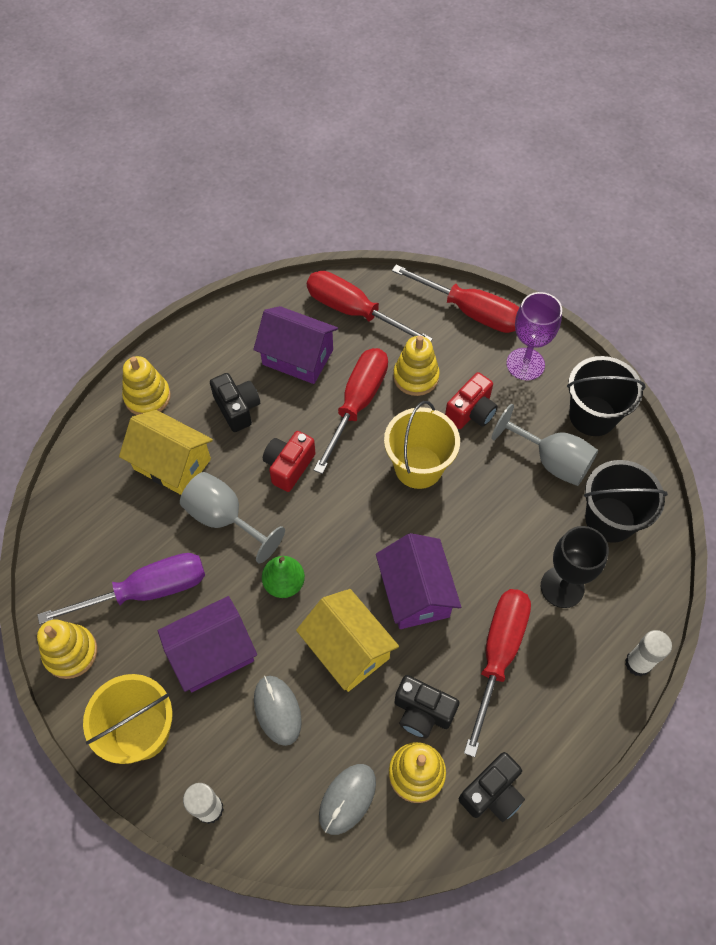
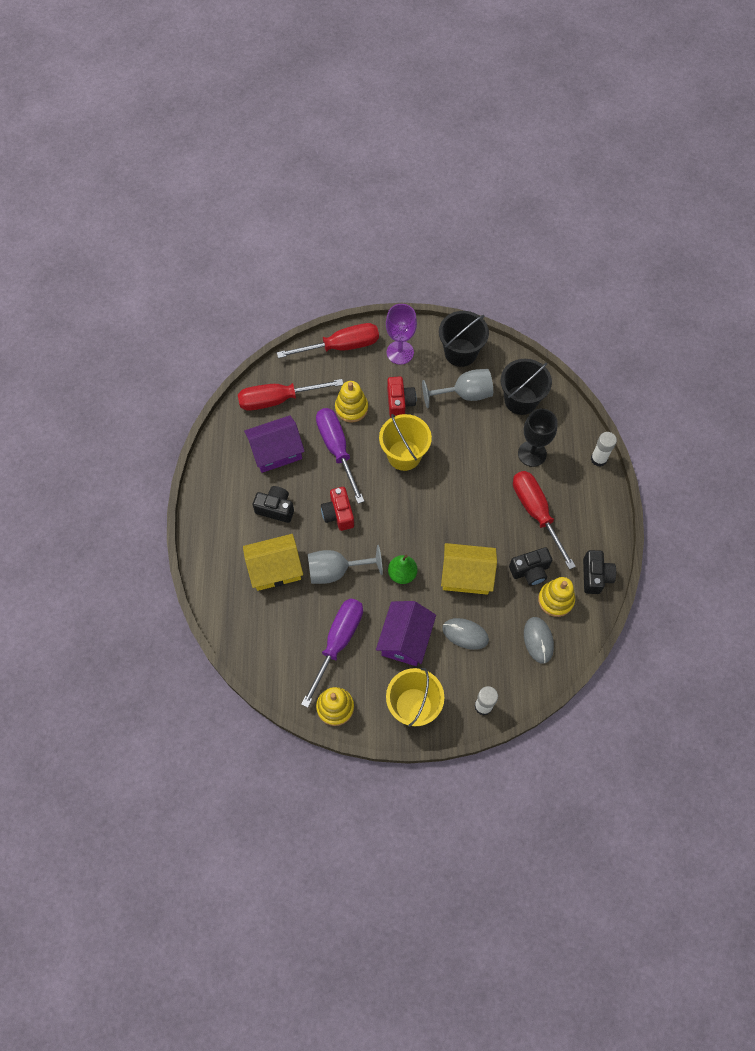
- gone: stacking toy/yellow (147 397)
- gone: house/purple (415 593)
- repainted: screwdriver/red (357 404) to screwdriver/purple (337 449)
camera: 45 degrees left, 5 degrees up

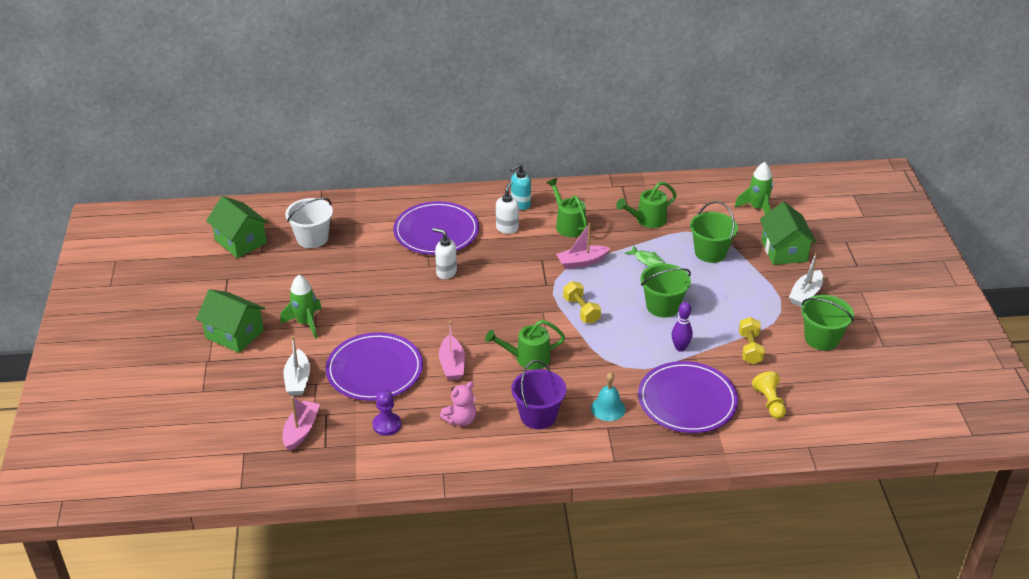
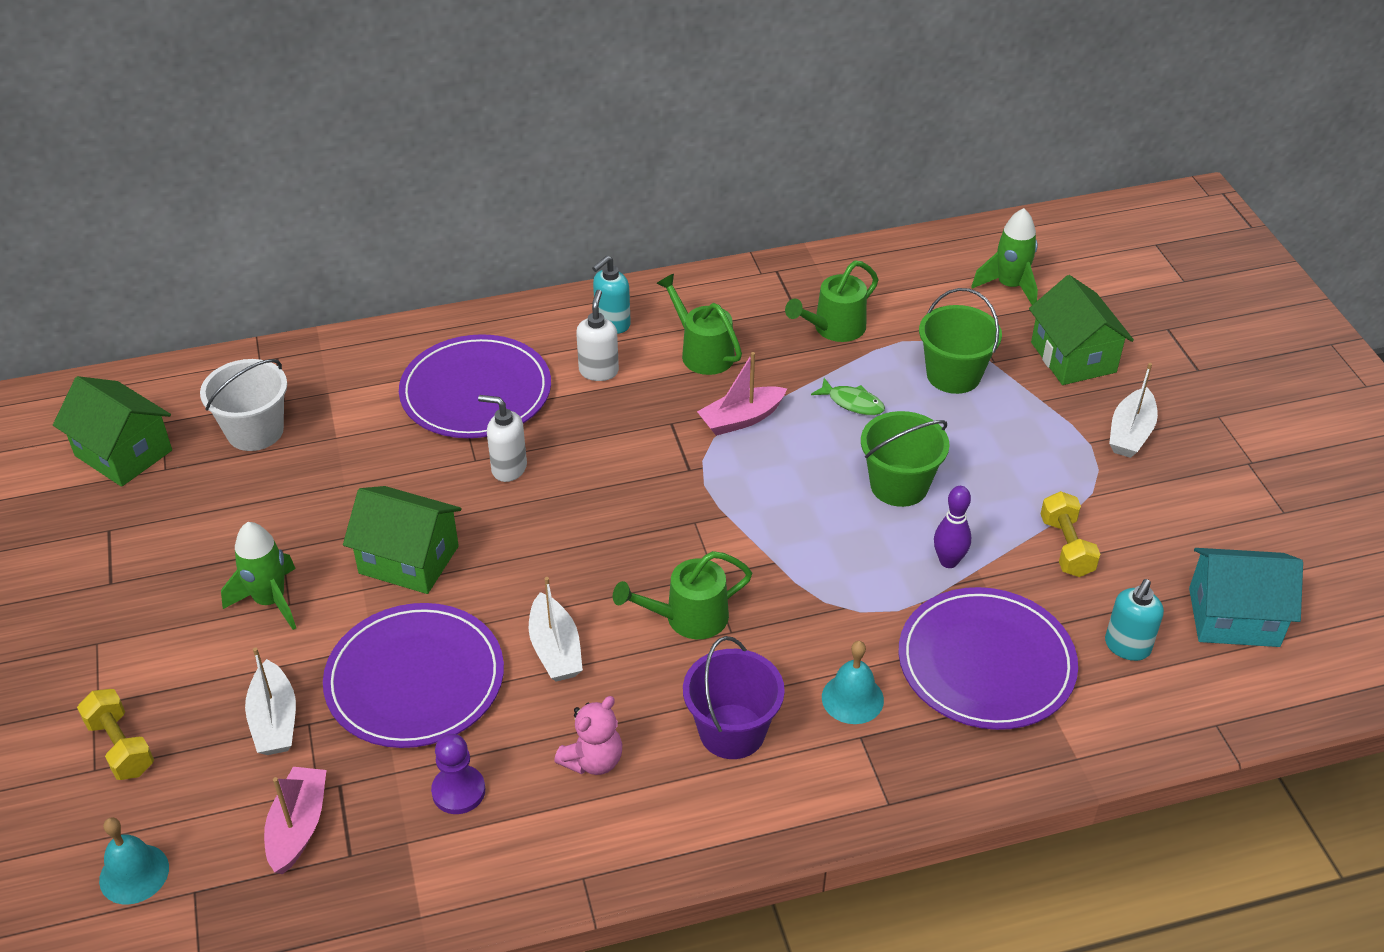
- gone: bucket/green (821 338)
- new: bell/turquoise (134 874)
- new: house/turquoise (1233 617)
- shifted: house/green (234 334) to (409 560)
- shifted: dumbbell/yellow (581 310) to (121 746)
- swapped: pawn/yellow (769 402) to soap dispenser/turquoise (1127 647)
- repainted: boat/pink (452 365) to boat/white (555 649)
camera: 10 degrees left, 5 degrees up

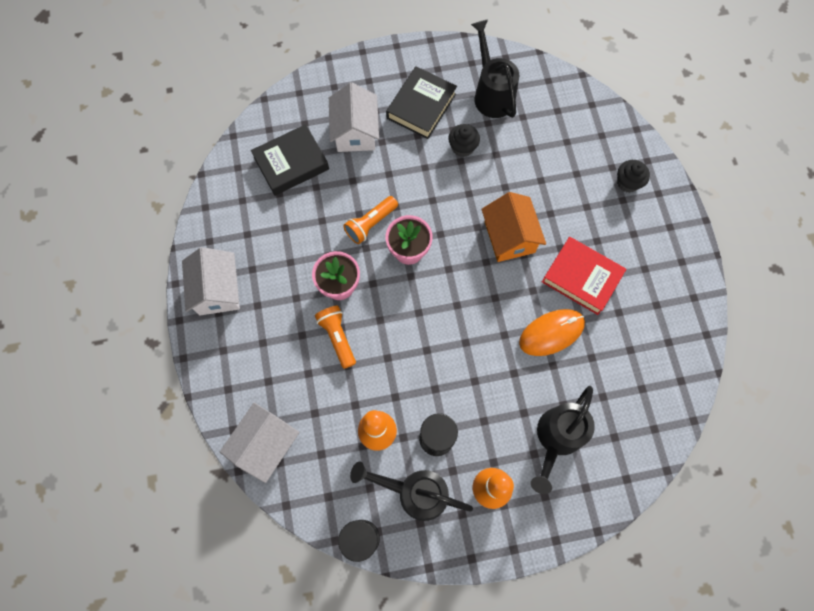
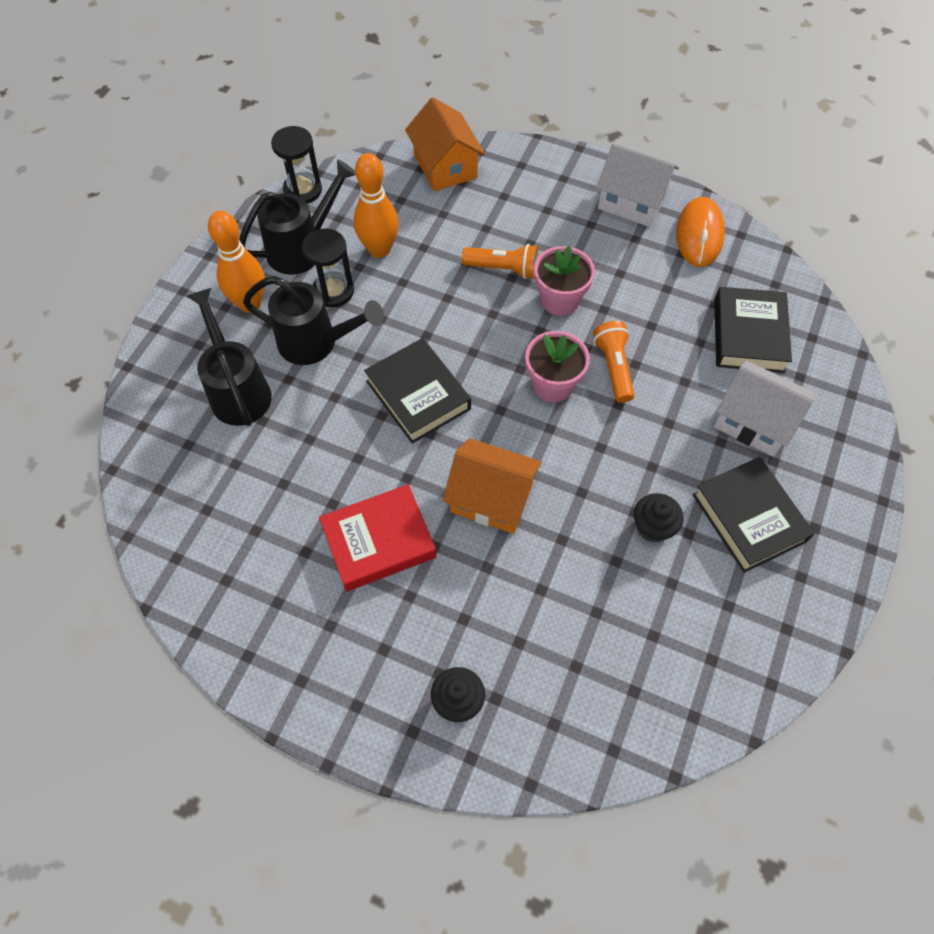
- new: book/black (418 395)
- shifted: watering can/black (492 94) to (316 343)
- shifted: mouse/orange (551 333) to (699 235)
- repainted: house/white (265 445) to house/orange (445 166)
camera: 125 degrees right, 10 degrees down

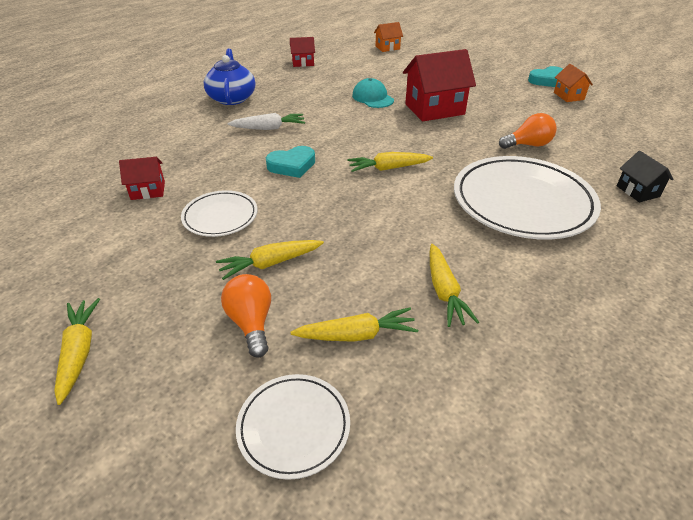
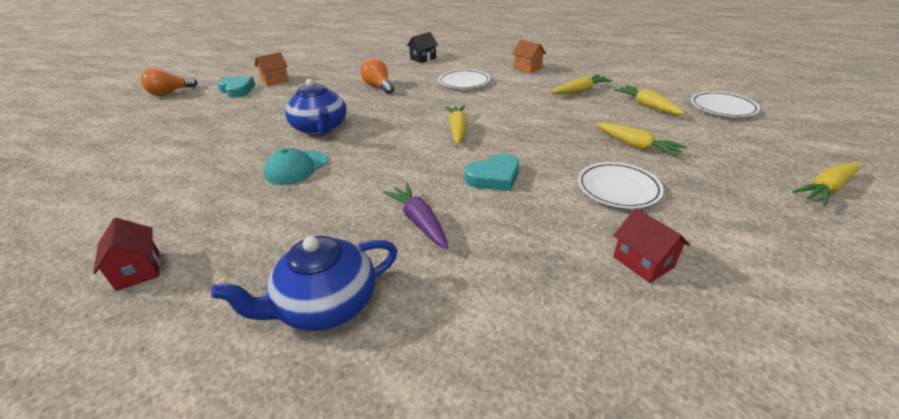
- shifted: light bulb/orange (251 323) to (170 93)
- shifted: house/orange (387 47) to (527 68)
- swapped: house/red (434 109) to teapot/blue (320 128)
- repainted: carrot/white (269 128) to carrot/purple (419 221)
- rotated: heart/turquoise (292 165) = (494 177) 105 degrees clockwise
- rotated: carrot/yellow (388 168) = (457 129) 150 degrees counterclockwise
- scaled: plate/white (522 202) = (464 82) x0.52
camera: 110 degrees left, 5 degrees down

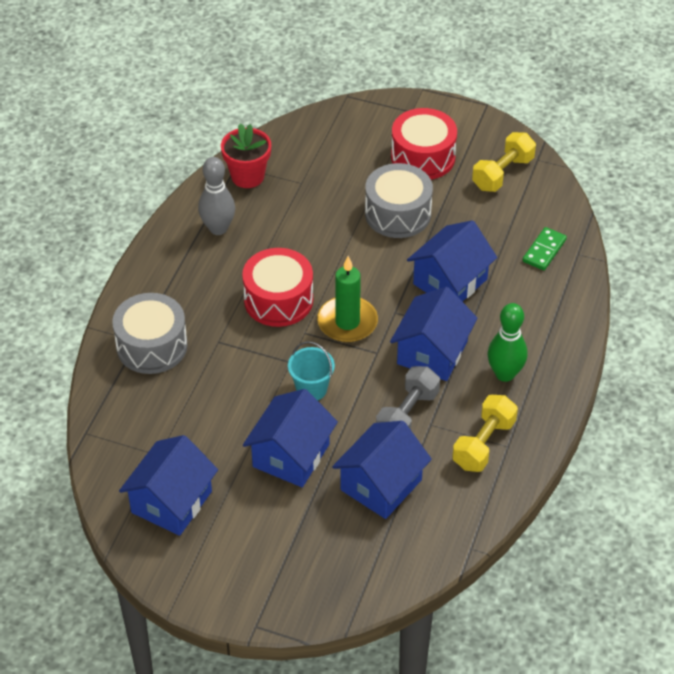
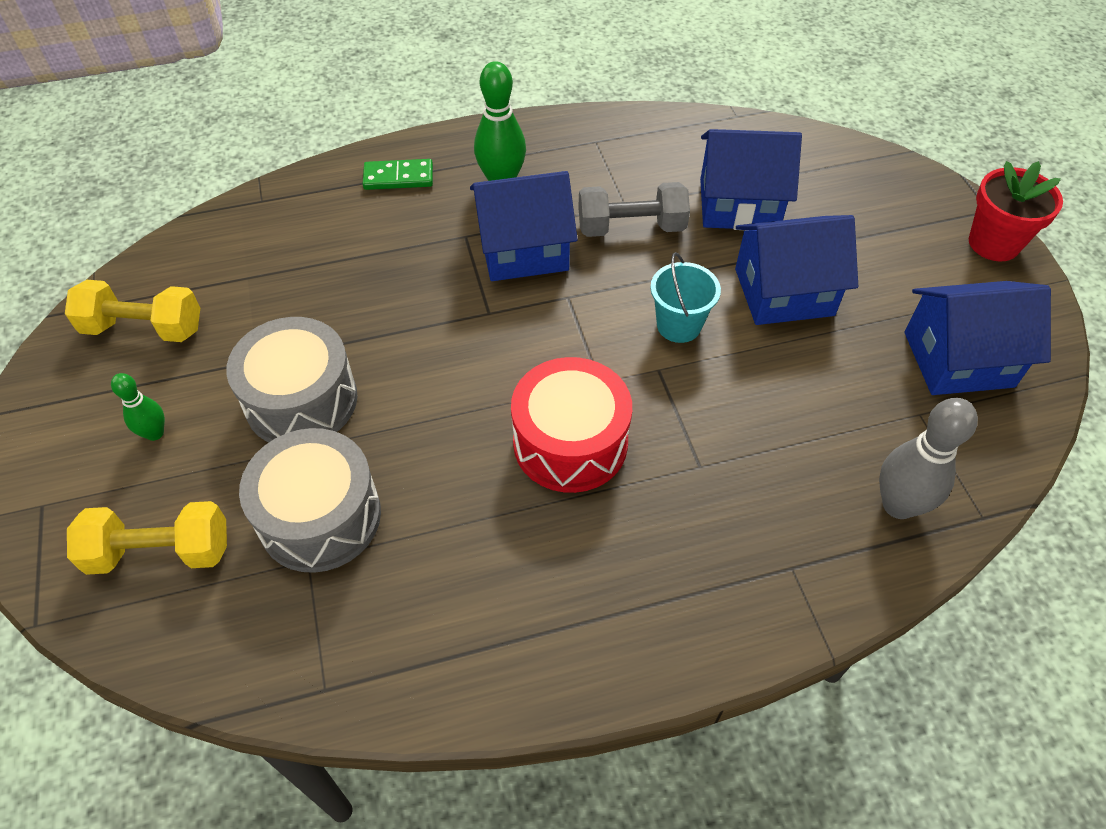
- gone: candle/green (347 322)
- gone: house/blue (450 281)
- shifted: drum/grey (152 346) to (320 516)
- shifted: bowling pin/grey (218 228) to (898 505)
- shifted: flower pot/red (247 176) to (993 243)
- shifted: dumbbell/yellow (483 444) to (160 552)
- shifted: domino/green (544 250) to (398 177)
- swapped: drum/red (423 157) to bowling pin/green (155 433)
camera: 125 degrees left, 5 degrees up

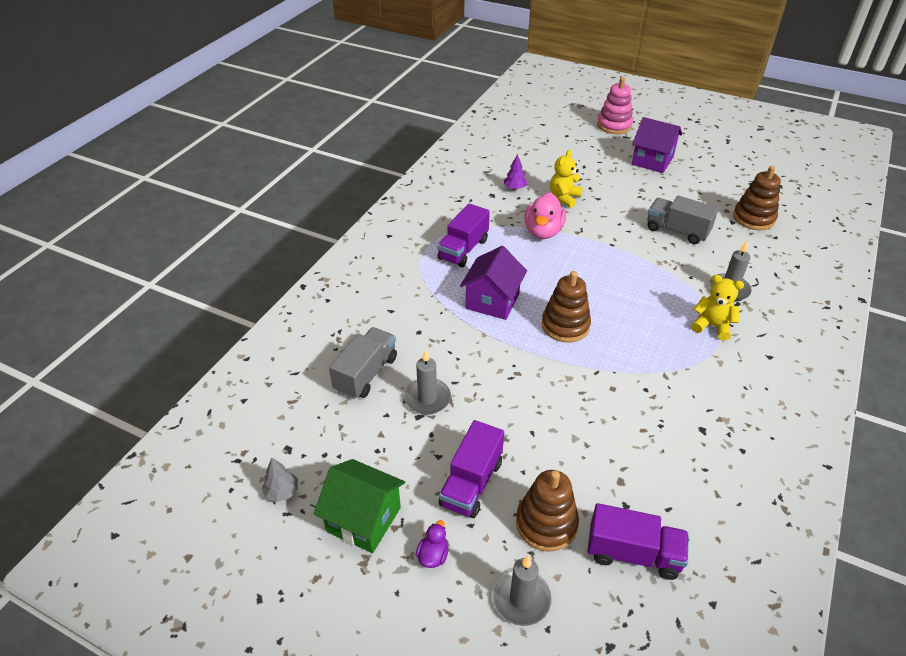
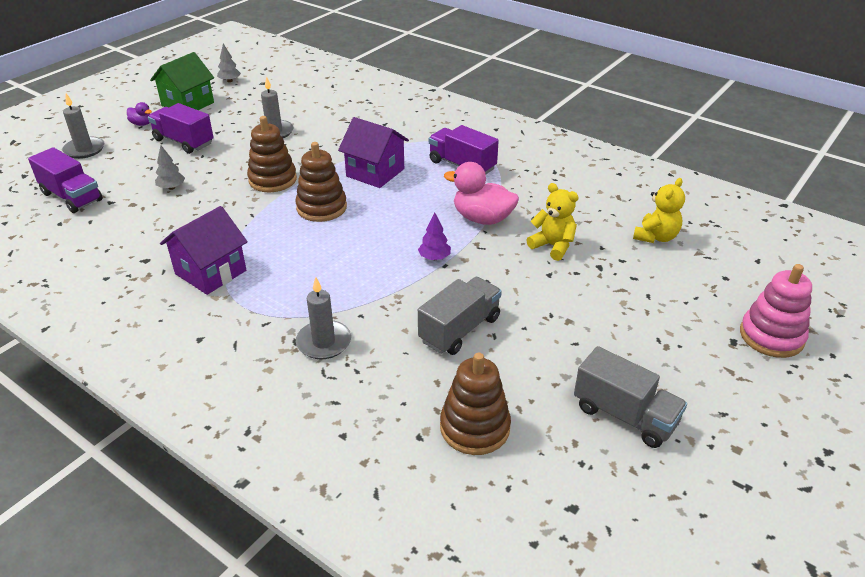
- new: tree/grey (171 188)
- shifted: truck/grey (366 374) to (624 415)
- shifted: tree/purple (514 188) to (434 258)
- shifted: stacking toy/brown (546 524) to (272 180)
- shifted: house/purple (652 161) to (211 272)
- shifted: teddy bear/yellow (712 326) to (656 237)
- rotated: truck/purple (633 553) = (72 197) 75 degrees counterclockwise
camera: 100 degrees right, 5 degrees down

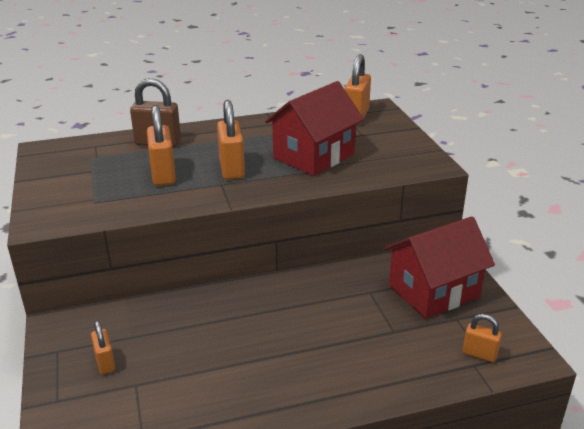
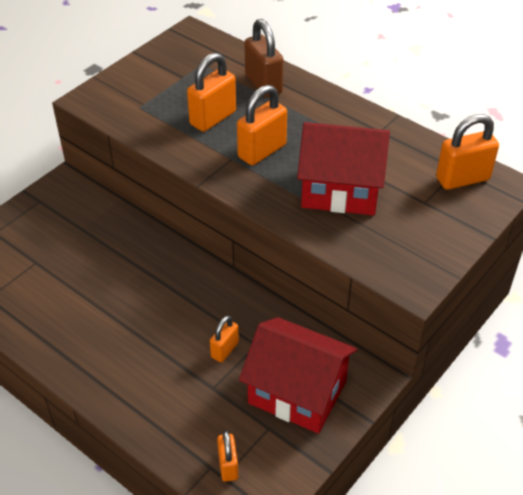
- shifted: padlock/orange (105 363) to (225 350)
camera: 55 degrees right, 15 degrees up

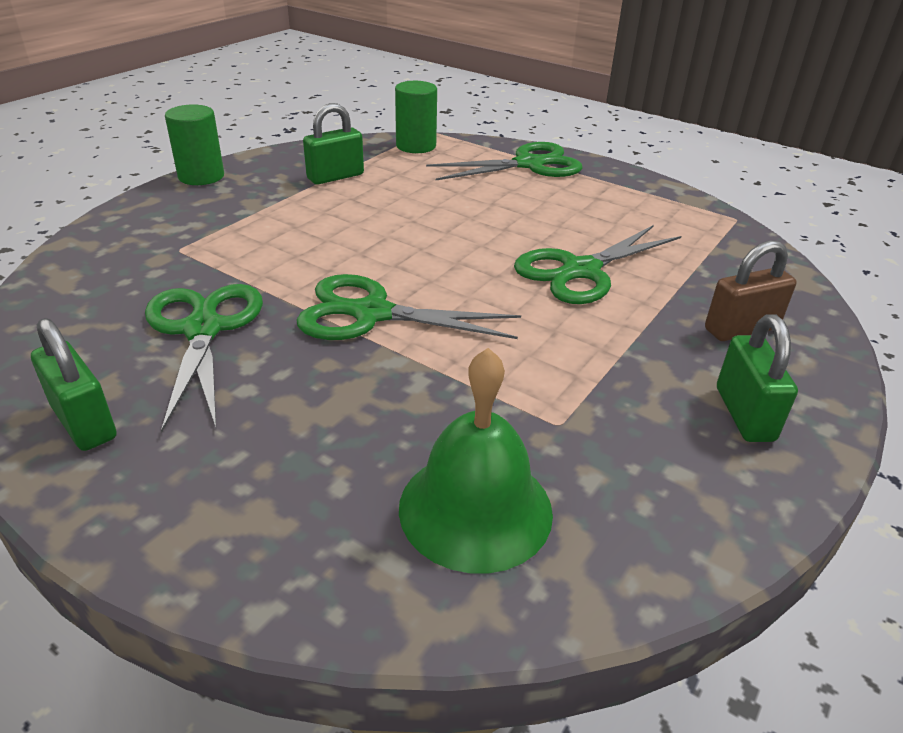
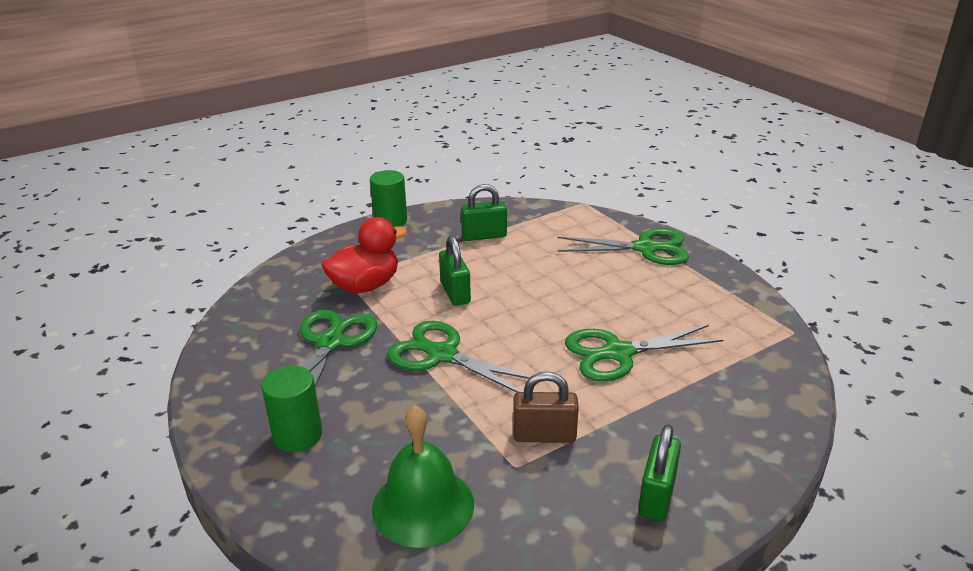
- new: duck/red (365 286)
- shifted: padlock/green (84 422) to (455 293)
- shifted: cylinder/green (416 146) to (297 435)
- shifted: padlock/brown (741 329) to (544 435)
camera: 25 degrees right, 5 degrees down

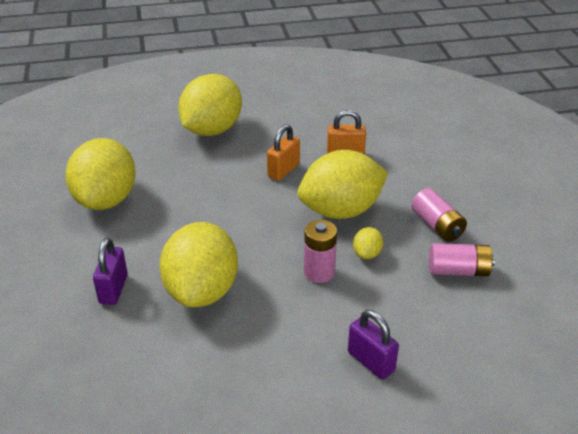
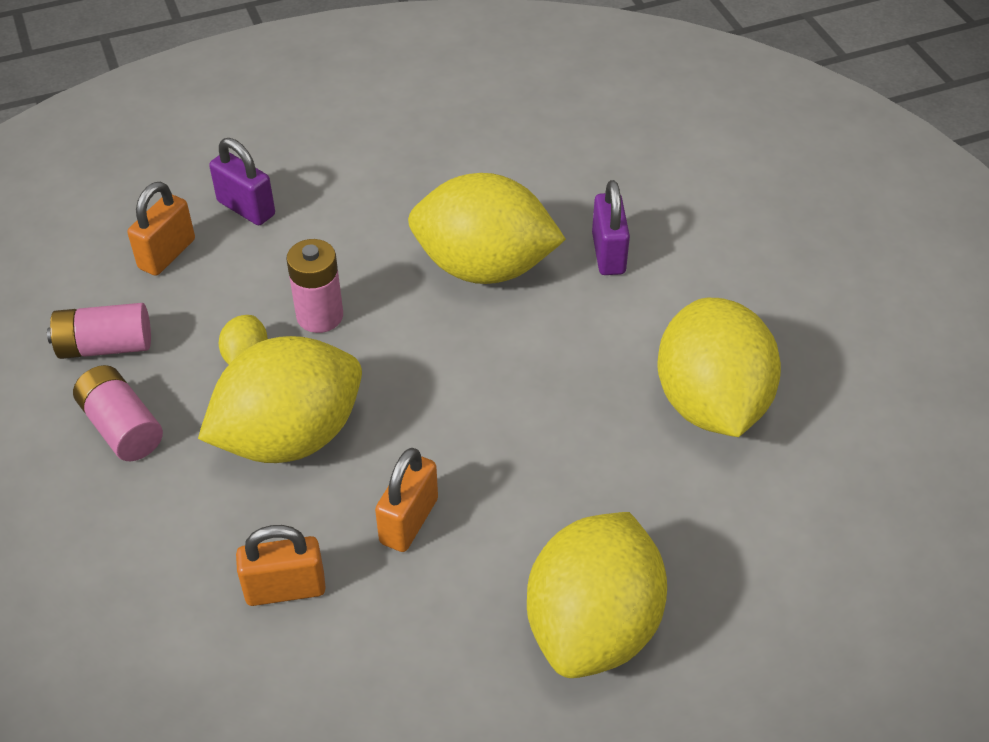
- new: padlock/orange (167 254)
- rotated: lemon/yellow (202 291) = (484 267) 75 degrees counterclockwise
camera: 170 degrees right, 10 degrees up

